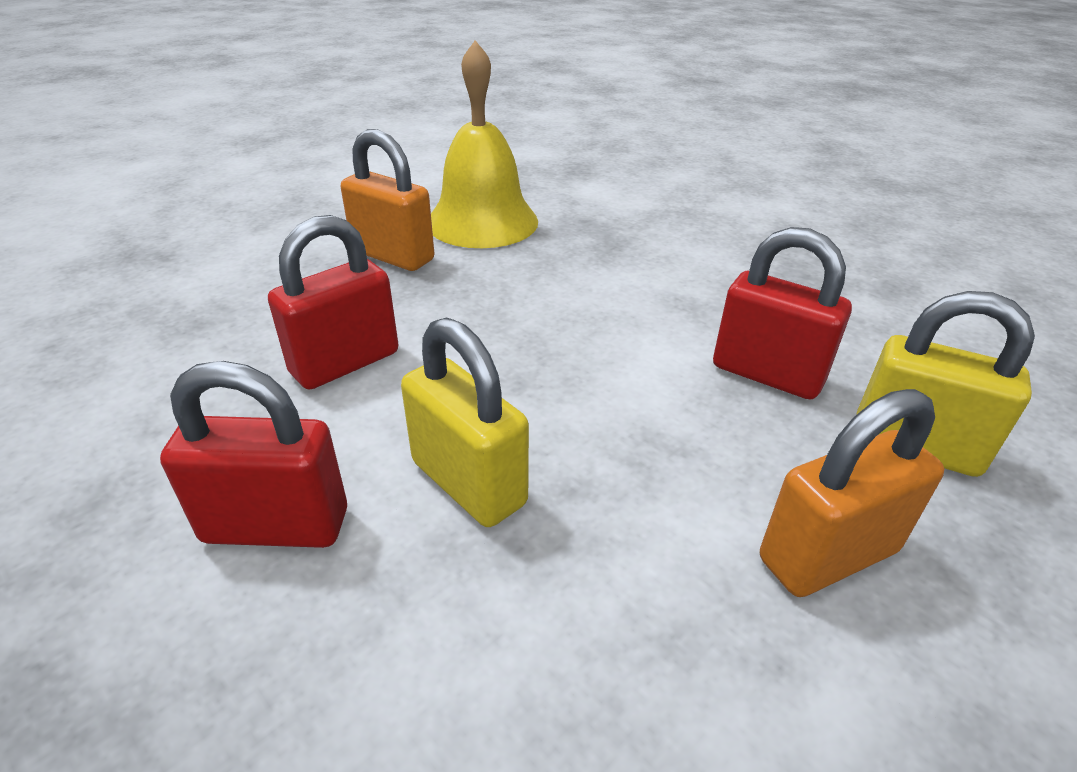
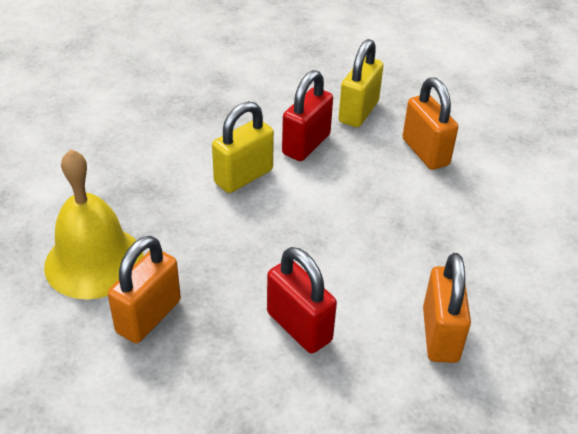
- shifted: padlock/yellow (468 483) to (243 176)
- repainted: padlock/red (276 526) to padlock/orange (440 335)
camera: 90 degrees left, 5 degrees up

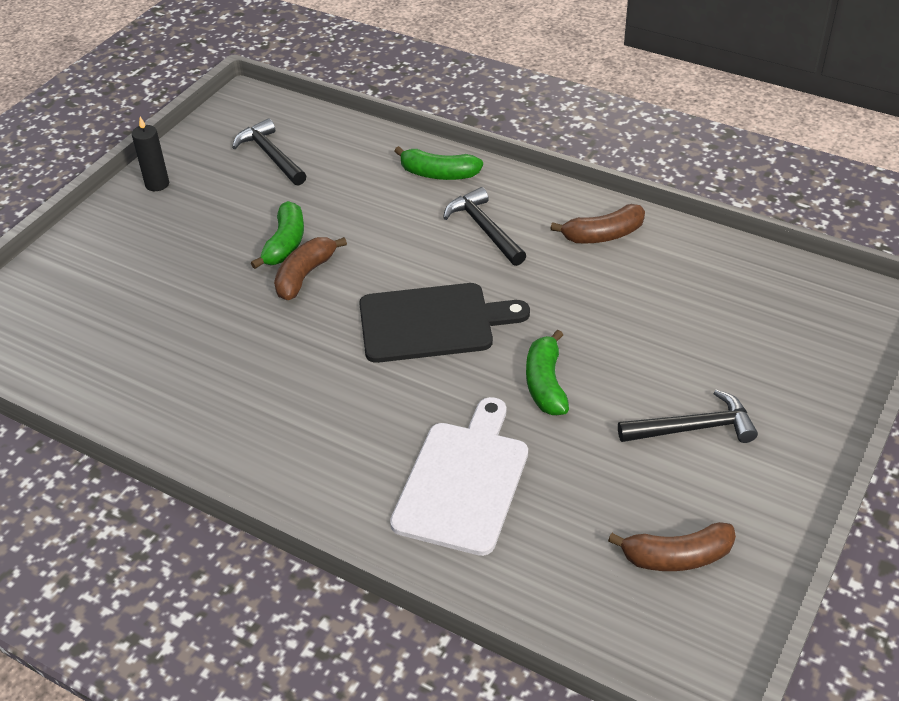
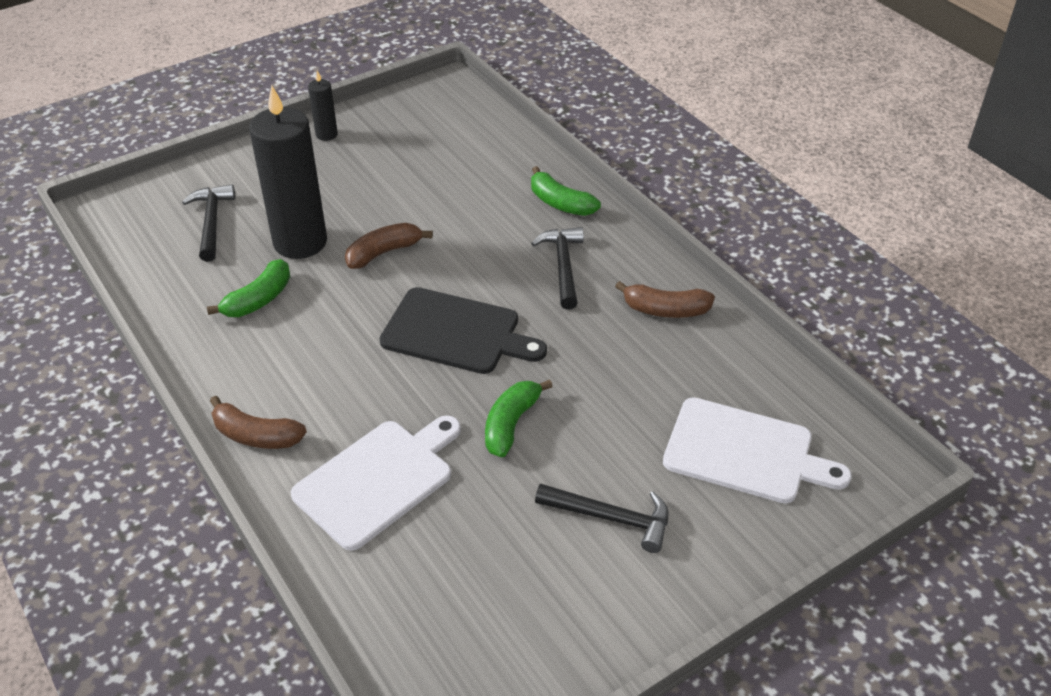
- new: candle/black (300 242)
- new: cutting board/white (745 452)
- shifted: hammer/black (271 156) to (211 222)
- shifted: banana/green (285 244) to (259 299)
- shifted: banana/brown (676 557) to (256 435)
camera: 25 degrees right, 0 degrees up

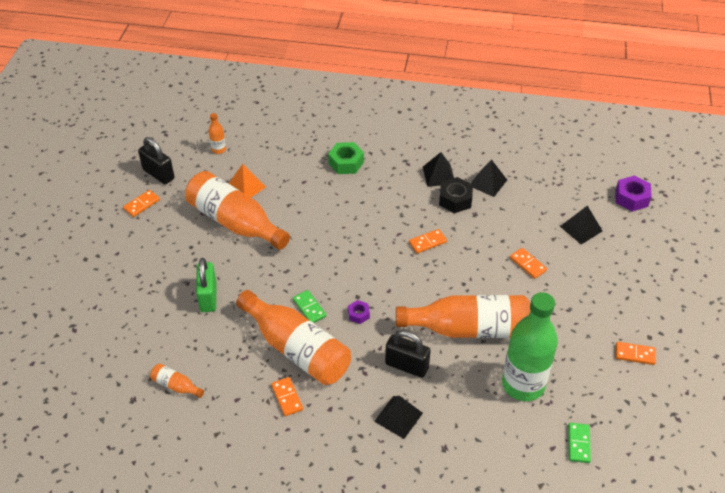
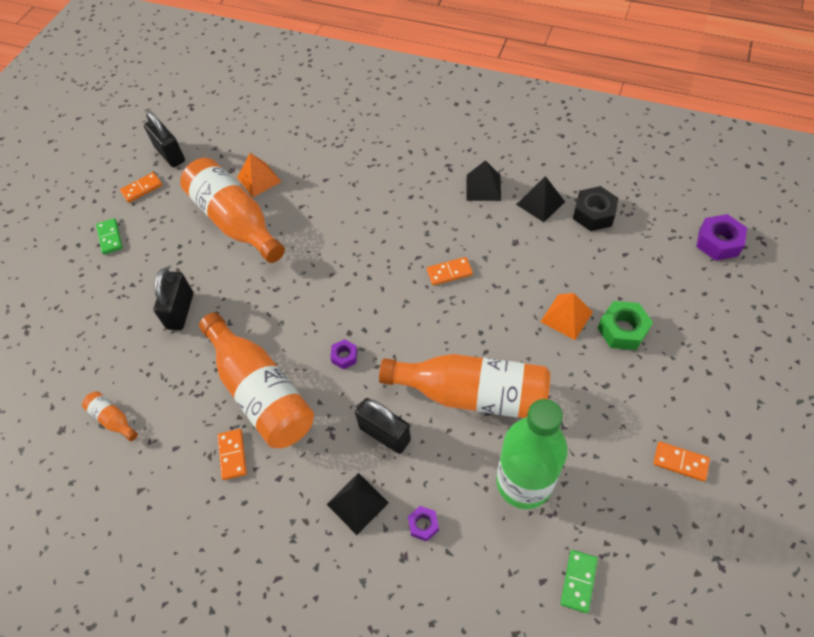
- gone: bottle/orange (218 149)
- gone: pyramid/black (581 228)
- new: nut/purple (423 525)
- shifted: domino/green (309 308) to (110 237)
- shifted: nut/green (346 163) to (622 330)
- shifted: nut/black (455 200) to (593 214)
- swapped: domino/orange (528 264) to pyramid/orange (566 316)
- repainted: padlock/green (208 297) to padlock/black (180 311)
camera: 15 degrees right, 10 degrees up

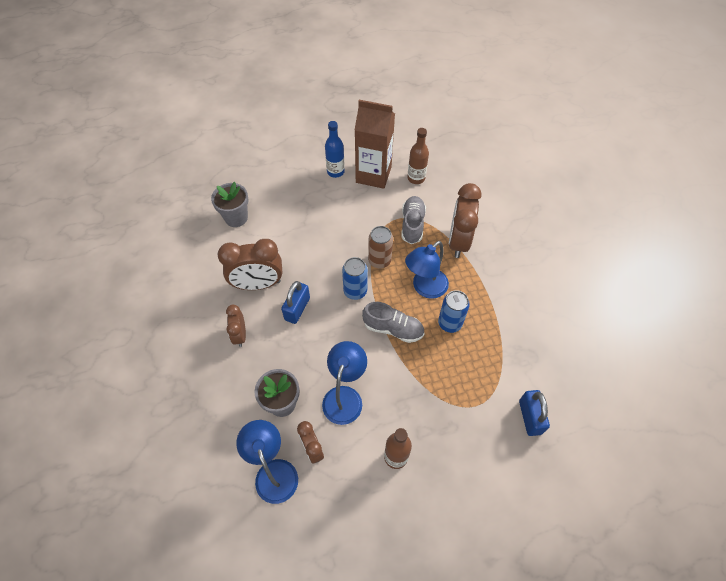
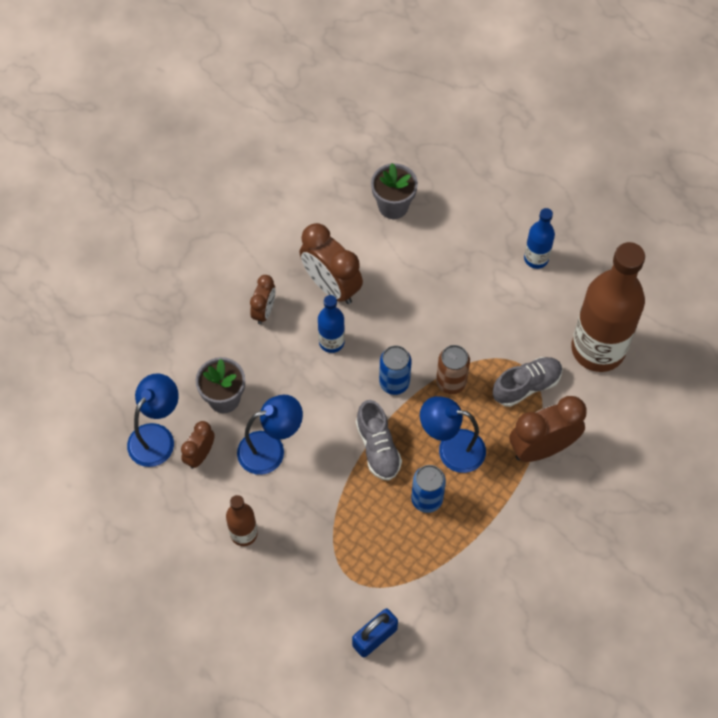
- gone: carton/brown (373 175)
- swapped: padlock/blue (297 309) to bottle/blue (331 342)
- rotated: clock/brown (240 335) = (264 311) 150 degrees clockwise
- scaled: bottle/brown (416 178) = (598 349) x2.13
camera: 55 degrees right, 5 degrees up

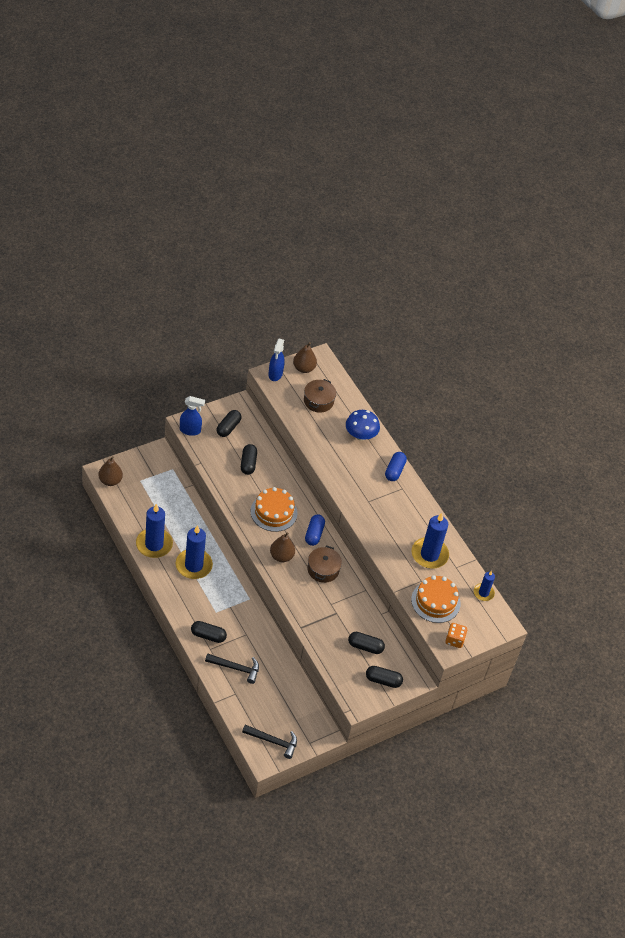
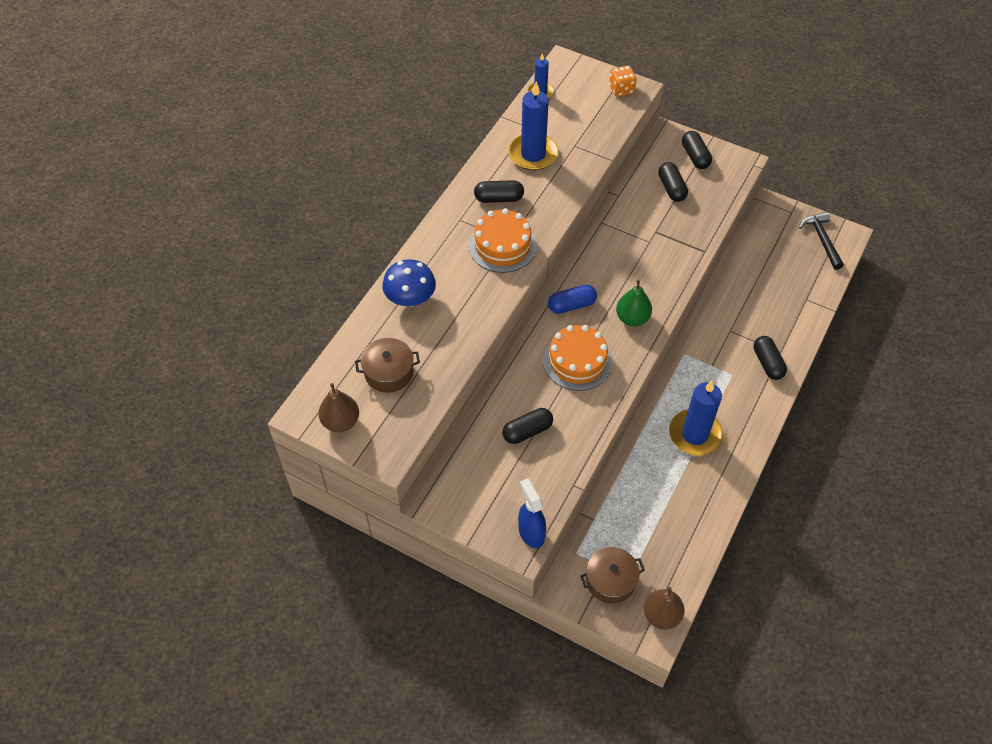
- gone: candle/blue (154 544)
- gone: hammer/black (236 668)
- gone: spray bottle/blue (275 374)
- gone: capsule/blue (394 471)
- shifted: capsule/black (228 427) to (499 198)
- shifted: pot/brown (323 569) to (610 580)
- shifted: cake/orange (435 601) to (502 245)
- repainted: pear/brown (281 556) to pear/green (632 318)
camera: 115 degrees left, 5 degrees up

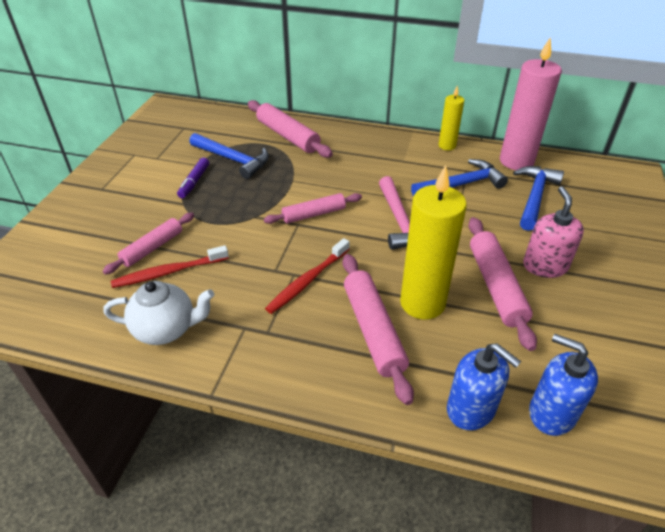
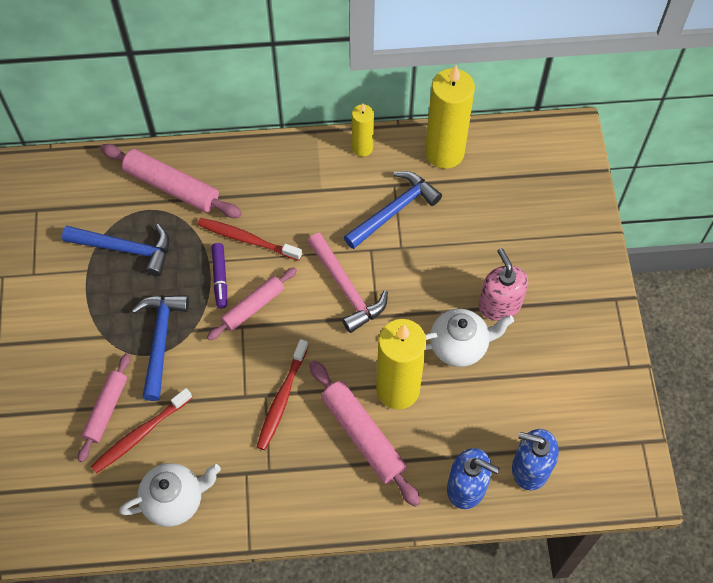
- new: toothbrush/red (247 239)
- shifted: marker/purple (194 182) to (220 278)
- shifted: hammer/blue (534 197) to (160 340)
- swapped: rolling pin/pink (496 286) to teapot/white (459 346)
- repainted: candle/pink (516 161) to candle/yellow (444 152)
camera: 20 degrees left, 20 degrees up

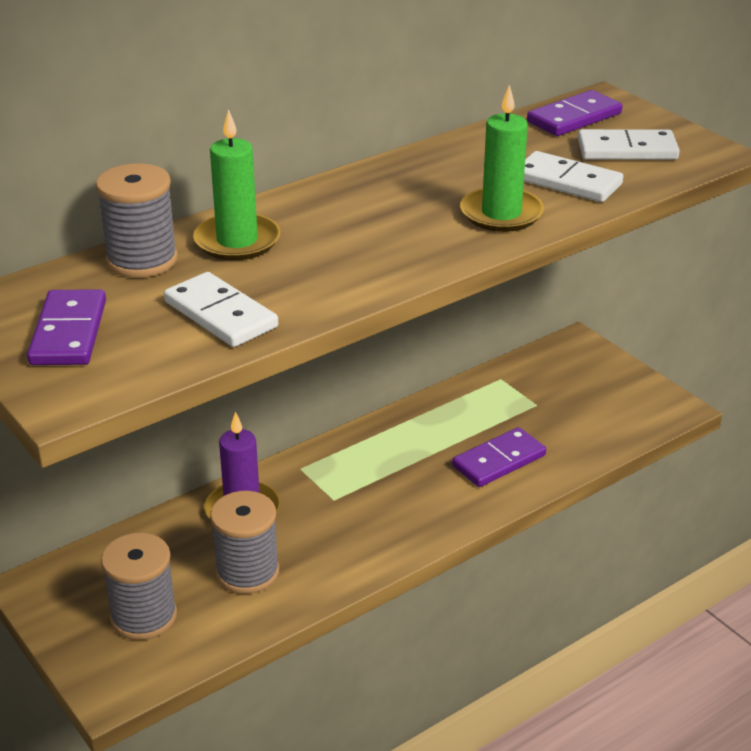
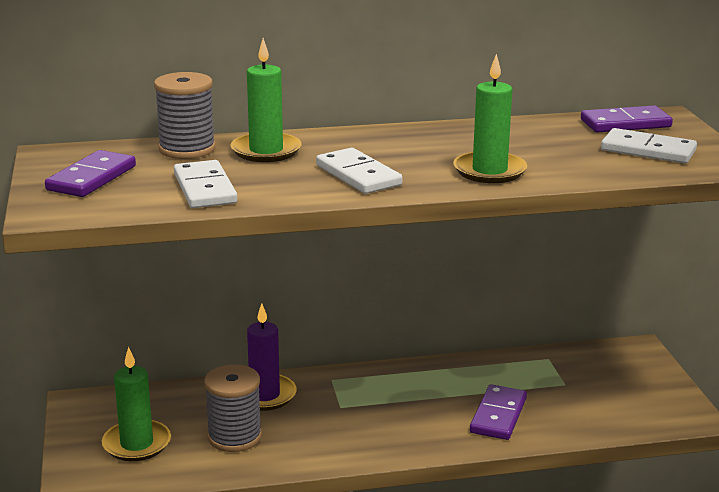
- shifted: domino/white (567 181) to (358 175)
- swapped: spool/grey (144 616) to candle/green (137 444)
- rotated: domino/purple (499 461) = (498 415) 60 degrees counterclockwise
camera: 25 degrees right, 10 degrees down

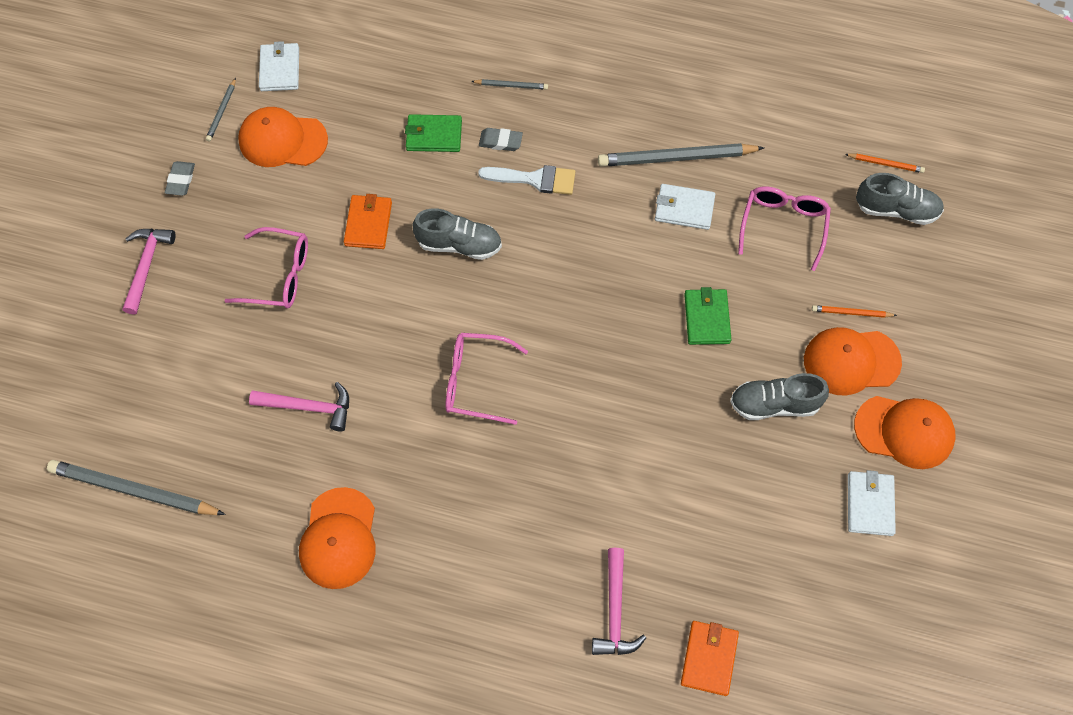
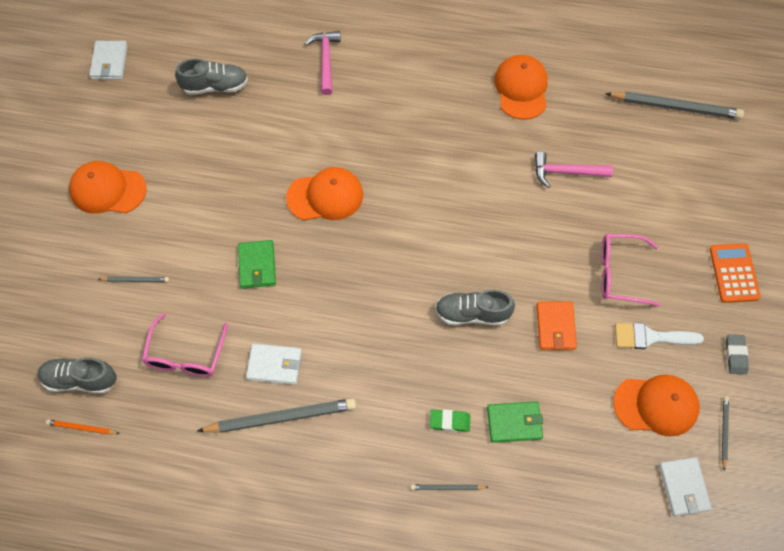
- gone: glasses/pink (475 382)
- gone: wallet/orange (709 658)
- shifted: brush/white (535 179) to (650 337)
- shifted: shoe/grey (774 404) to (215 86)
- shifted: cap/orange (851 361) to (325 196)
- shifted: wallet/white (870 504) to (109 62)
- swapped: hammer/pink (146 266) to calculator/orange (734 273)
- repainted: eraser/grey (500 141) to eraser/green (449 421)
- repainted: pencil/orange (851 313) to pencil/grey (135 280)
camera: 175 degrees right, 0 degrees up

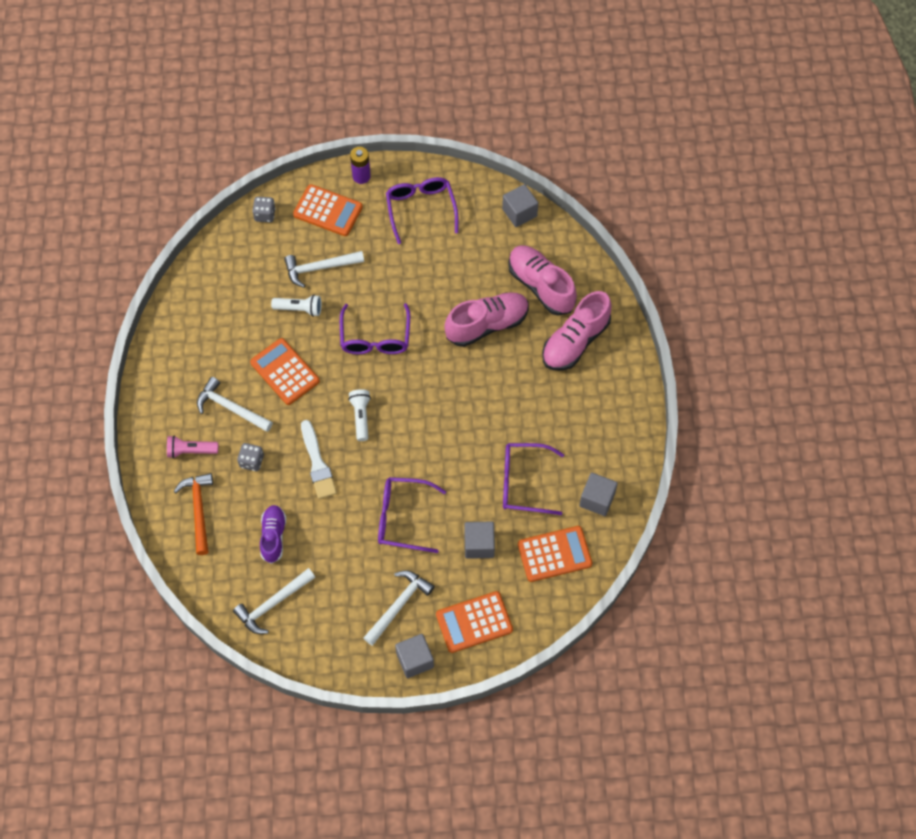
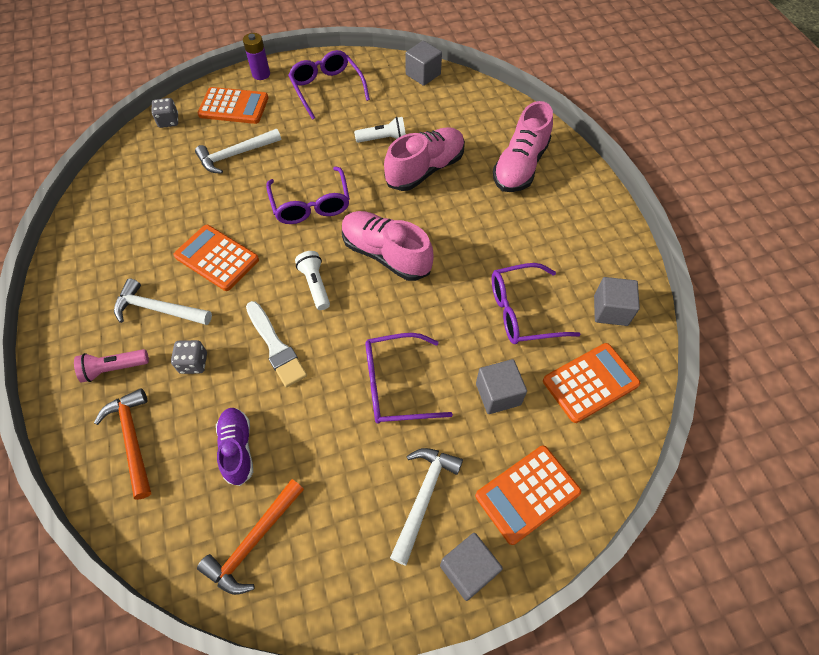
- shifted: flashlight/white (299 309) to (383 139)
- shifted: shoe/pink (541 286) to (386 254)
- repainted: hammer/white (272 604) to hammer/orange (253 541)
camera: 15 degrees left, 5 degrees down

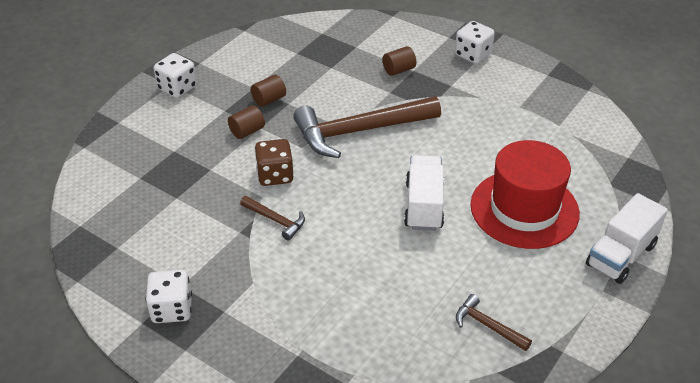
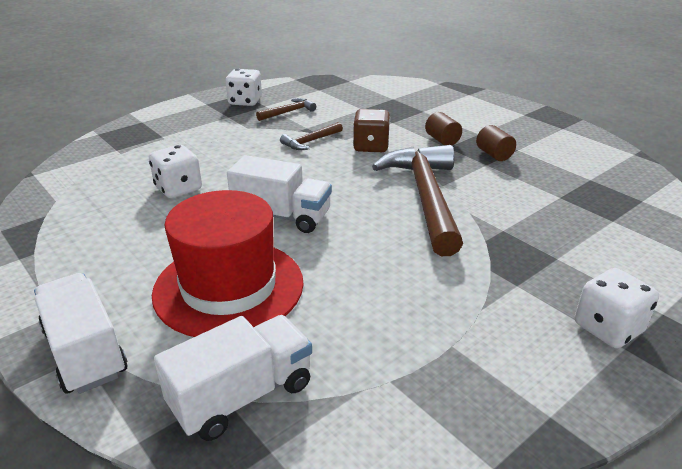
- gone: cylinder/brown (398 70)
- new: truck/white (242 396)
- shifted: dice/white (177 88) to (178 188)
- shifted: hammer/brown (488 326) to (288 112)
camera: 105 degrees right, 10 degrees down

